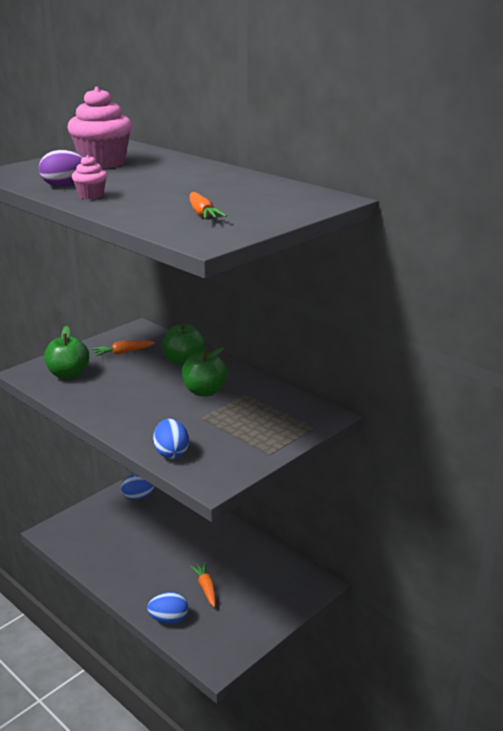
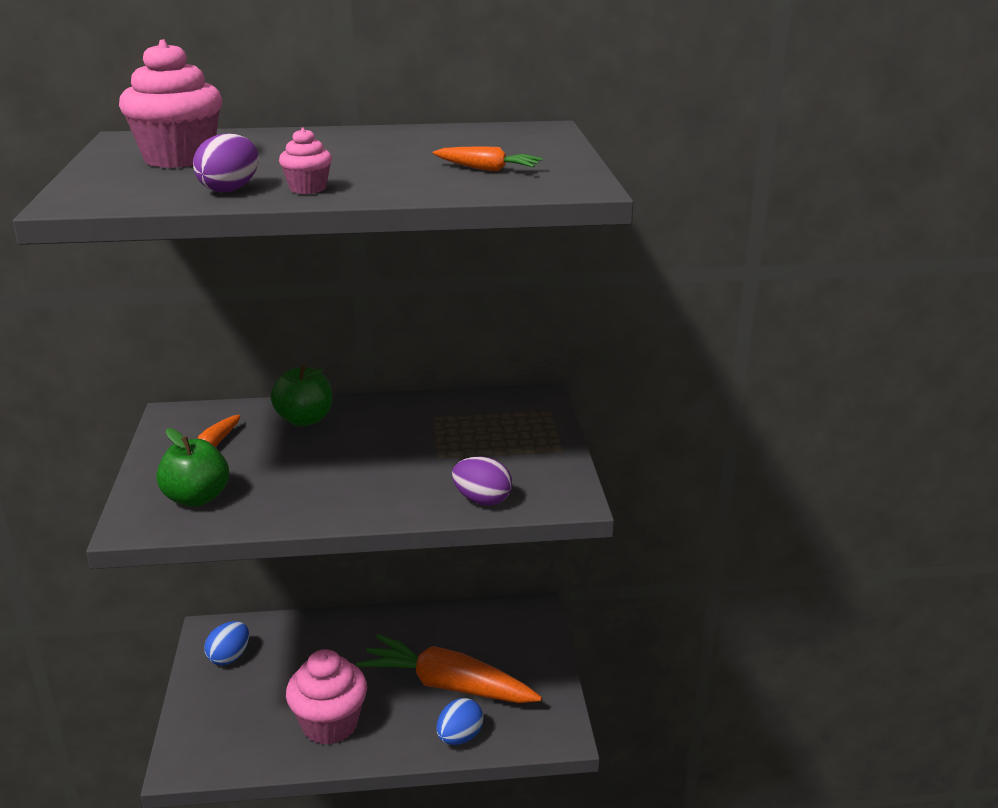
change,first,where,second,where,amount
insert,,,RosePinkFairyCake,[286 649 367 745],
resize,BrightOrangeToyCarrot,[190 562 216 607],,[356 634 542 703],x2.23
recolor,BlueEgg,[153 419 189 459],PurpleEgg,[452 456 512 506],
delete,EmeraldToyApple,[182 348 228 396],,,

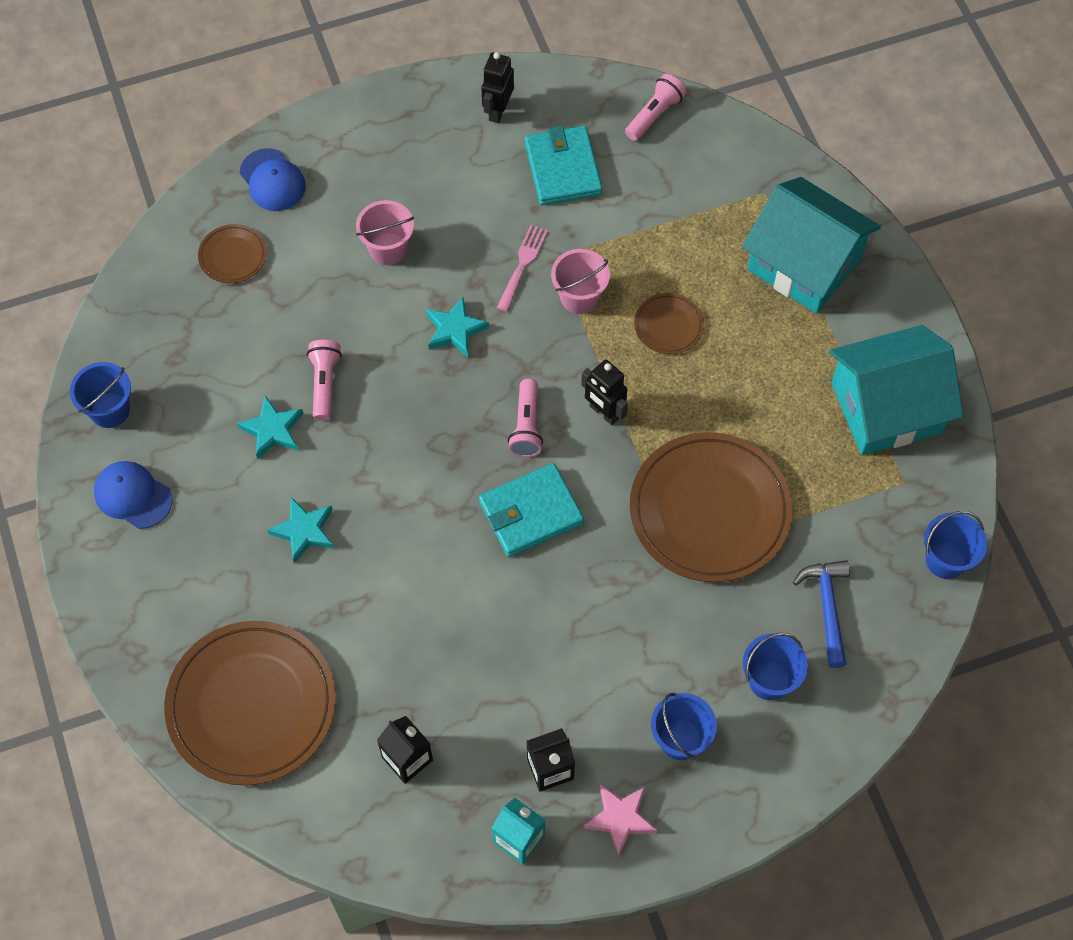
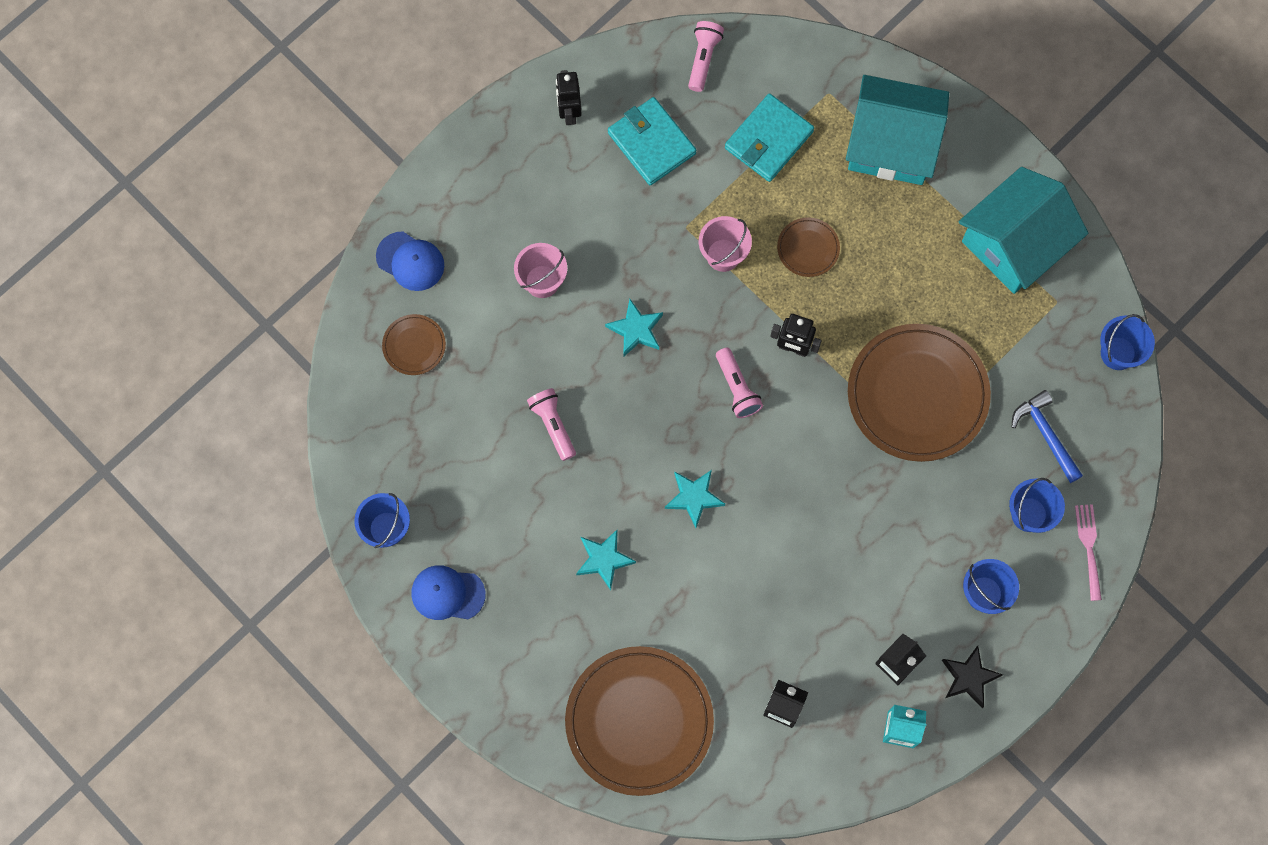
change,first,where,second,where,amount
move,AquaStarShape,[237 396 303 460],,[665 470 725 528],
move,AquaWallet,[479 463 584 557],,[725 93 814 182],
recolor,RosePinkStarShape,[584 784 657 857],EbonyStarShape,[942 646 1003 708],
move,RosePinkTableFork,[497 225 548 312],,[1075 504 1102 601],

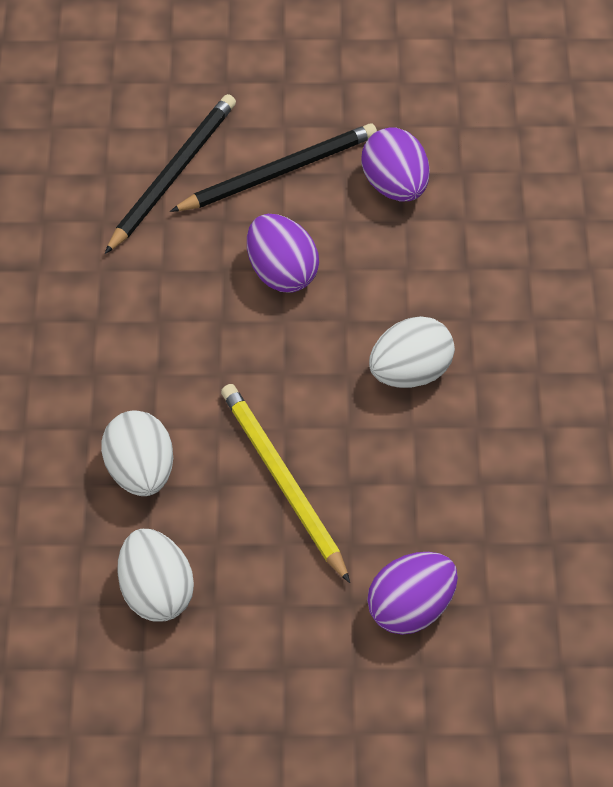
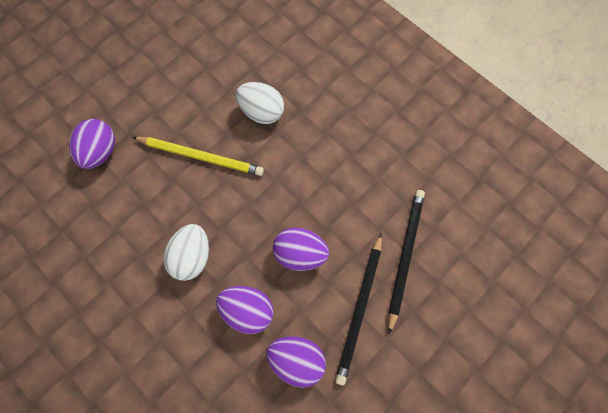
change,first,where,second,where,amount
insert,,,PurpleEgg,[216 286 274 334],
rotate,EbonyWoodenPencil,[105 94 236 254],,[388 190 425 334],150 degrees counterclockwise
delete,PureWhiteEgg,[117 529 194 622],,,

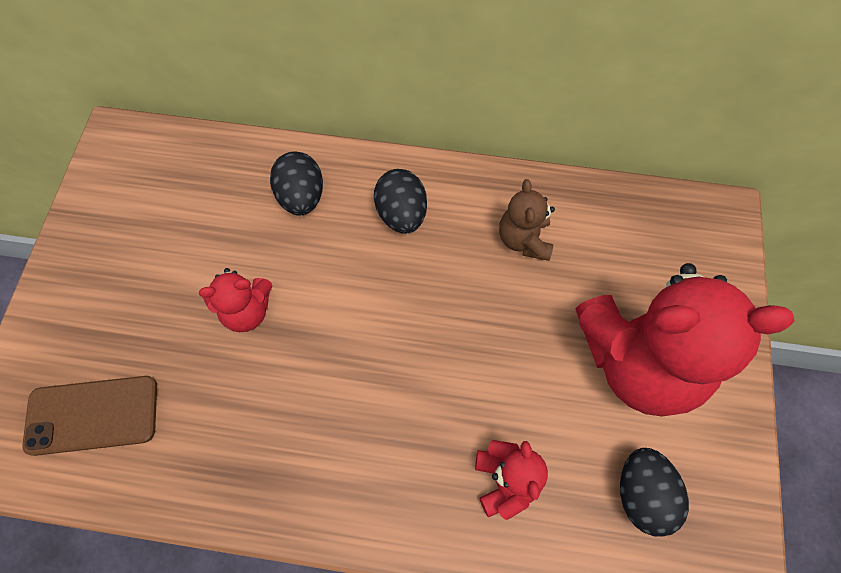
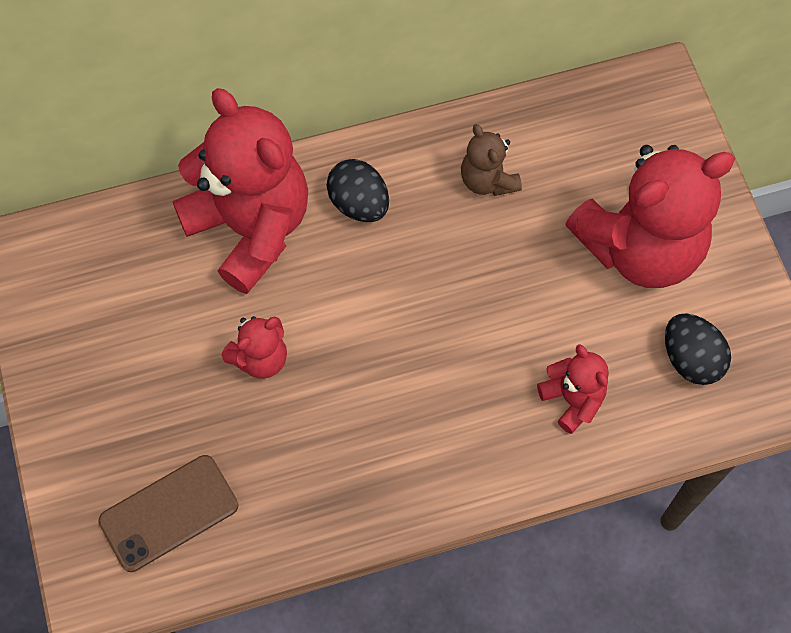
change,first,where,second,where,amount
replace,EbonyEgg,[270 151 323 216],ScarletTeddyBear,[173 88 308 294],

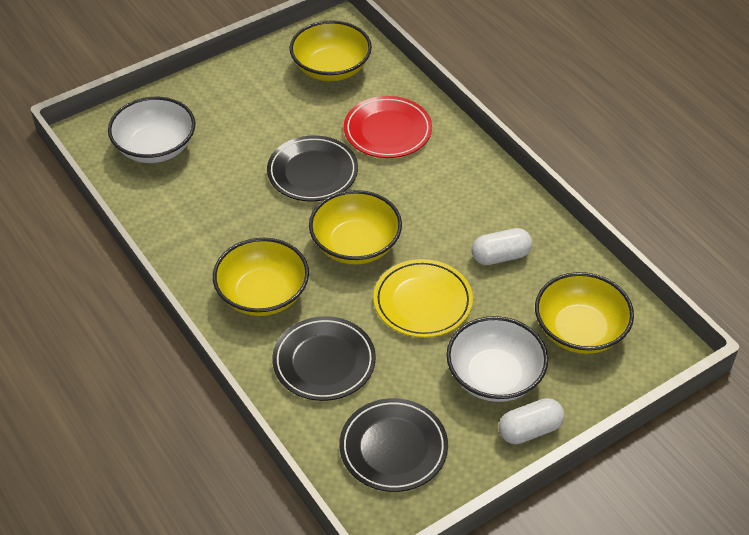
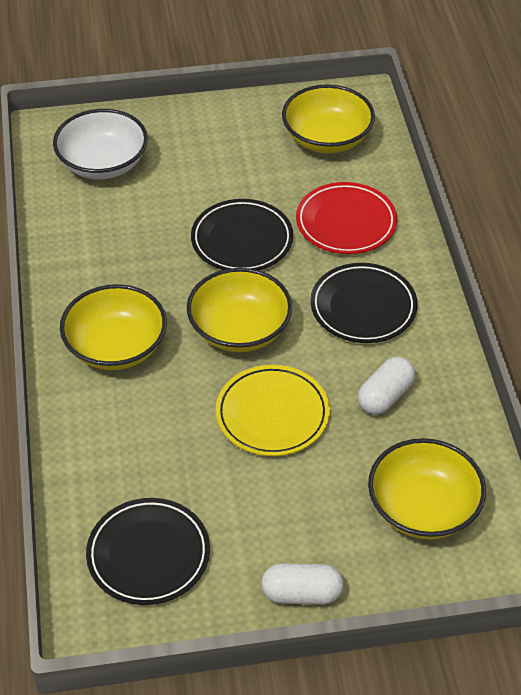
change,first,where,second,where,amount
move,EbonyFlatDish,[272 316 376 401],,[310 263 418 343],
rotate,PureWhiteCapsule,[472 228 532 265],,[358 356 415 415],60 degrees counterclockwise
delete,PureWhiteServingBowl,[446 316 548 402],,,

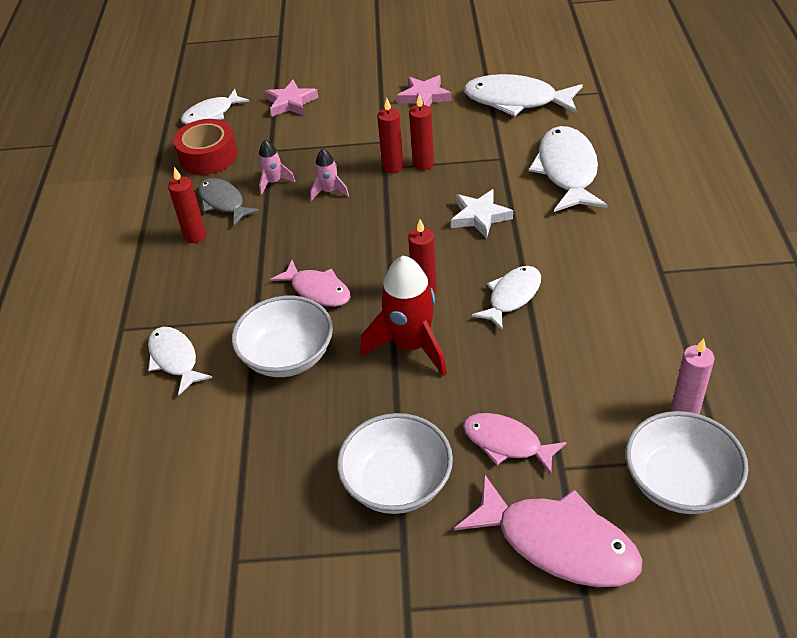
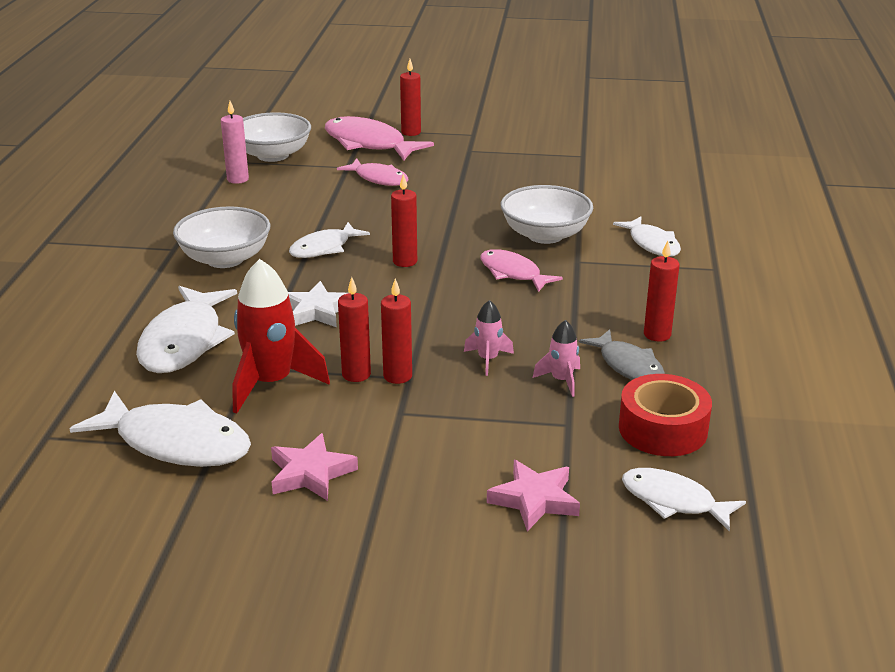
change,first,where,second,where,amount
move,PureWhiteServingBowl,[337 413 453 514],,[173 206 270 268],
move,ScarletToyRocket,[360 256 447 376],,[232 259 330 414],
insert,,,ScarletPillarCandle,[400 59 421 136],
rotate,PureWhiteFish,[181 89 250 125],,[622 468 746 532],120 degrees counterclockwise

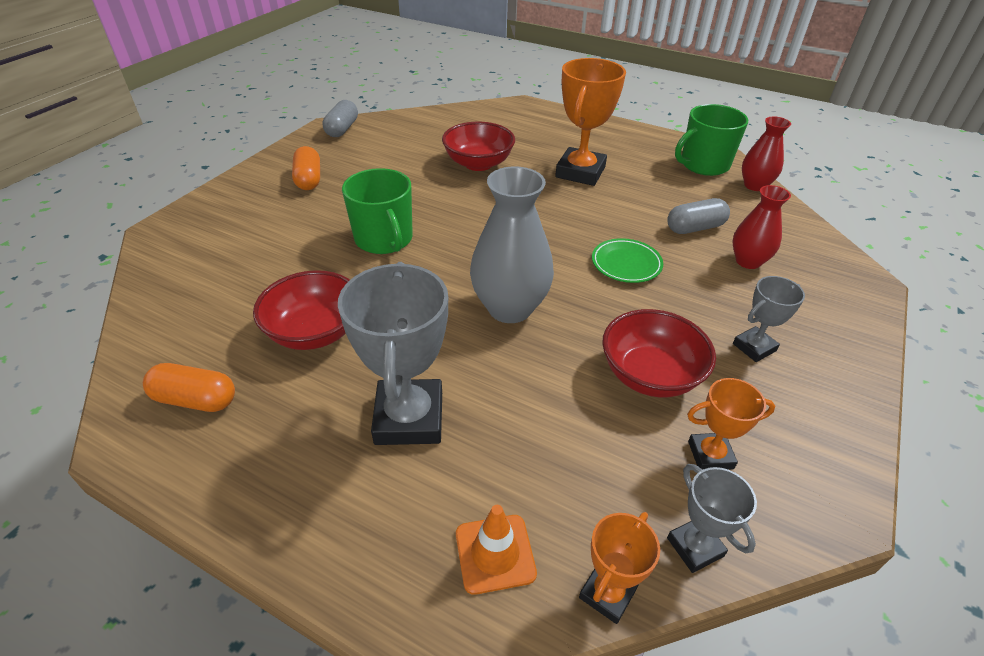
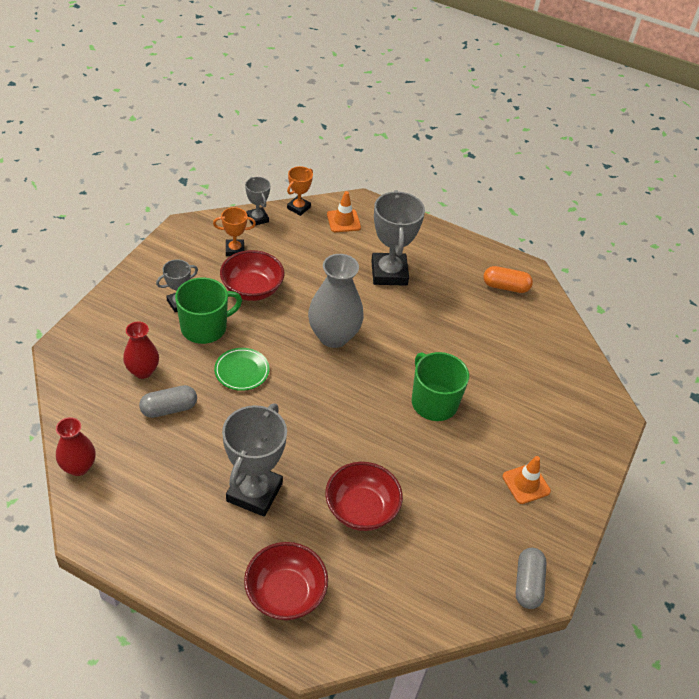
change,first,where,second,where,amount
move,EmeraldCoffeeMug,[675 104 748 176],,[175 277 242 344],
recolor,BrightOrangeTrophy,[555 58 626 186],GrayTrophy,[222 404 287 517],
move,ScarletServingBowl,[253 270 350 350],,[244 542 328 620],
replace,BrightOrangeCapsule,[292 146 320 190],BrightOrangeRoadCone,[502 456 551 504],

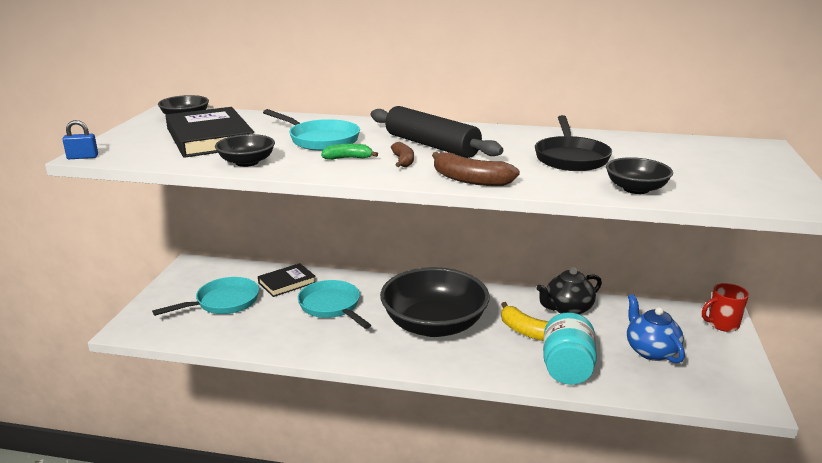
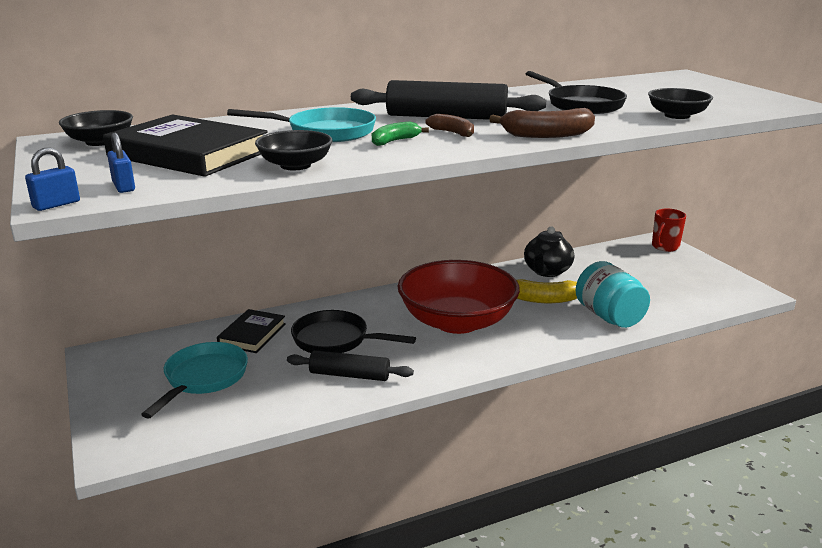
change,first,where,second,where,amount
insert,,,BlueLock,[107 133 135 193],
insert,,,EbonyPastryRoller,[287 350 414 381],
recolor,AquaPan,[298 280 371 329],EbonyPan,[291 310 416 353],
recolor,EbonyServingBowl,[380 267 490 337],ScarletServingBowl,[398 260 520 334],
delete,BlueTeapot,[627 294 685 363],,,

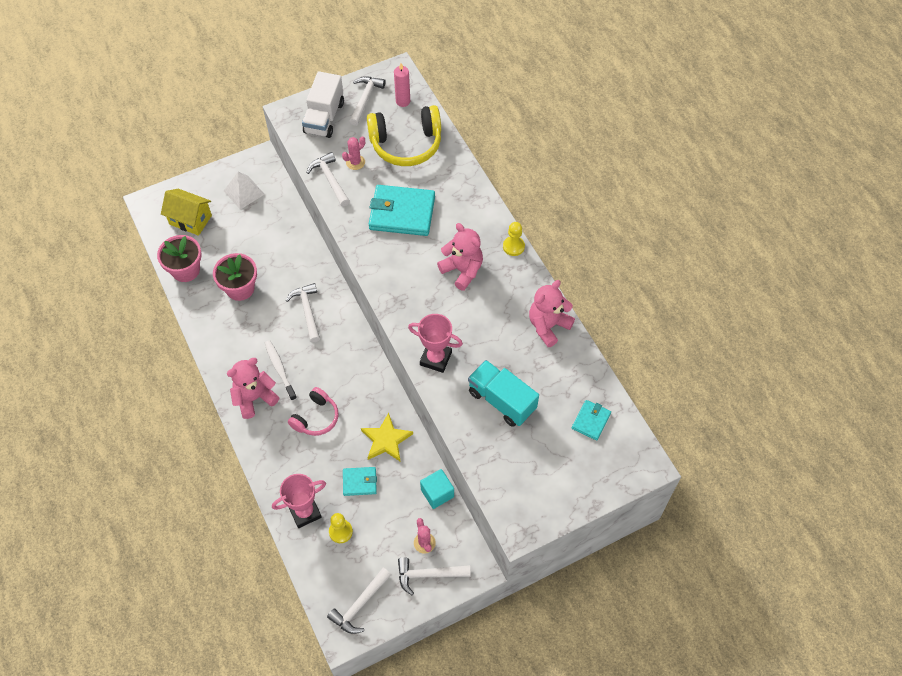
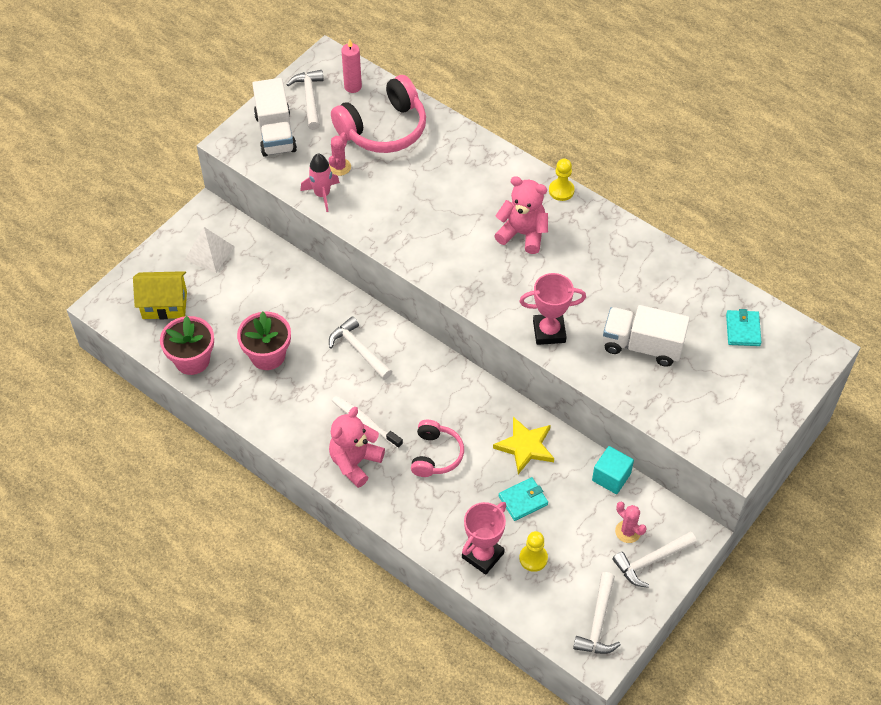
change,first,where,second,where,amount
replace,PureWhiteClawHammer,[307 152 350 207],RosePinkToyRocket,[300 153 340 212],
recolor,GoldenOverEarHeadphones,[367 105 441 166],RosePinkOverEarHeadphones,[331 75 426 153],
recolor,AquaToyTruck,[468 360 539 427],PureWhiteToyTruck,[603 305 690 367],
delete,AquaWallet,[369 185 435 236],,,
delete,RosePinkTeddyBear,[529 280 575 347],,,

